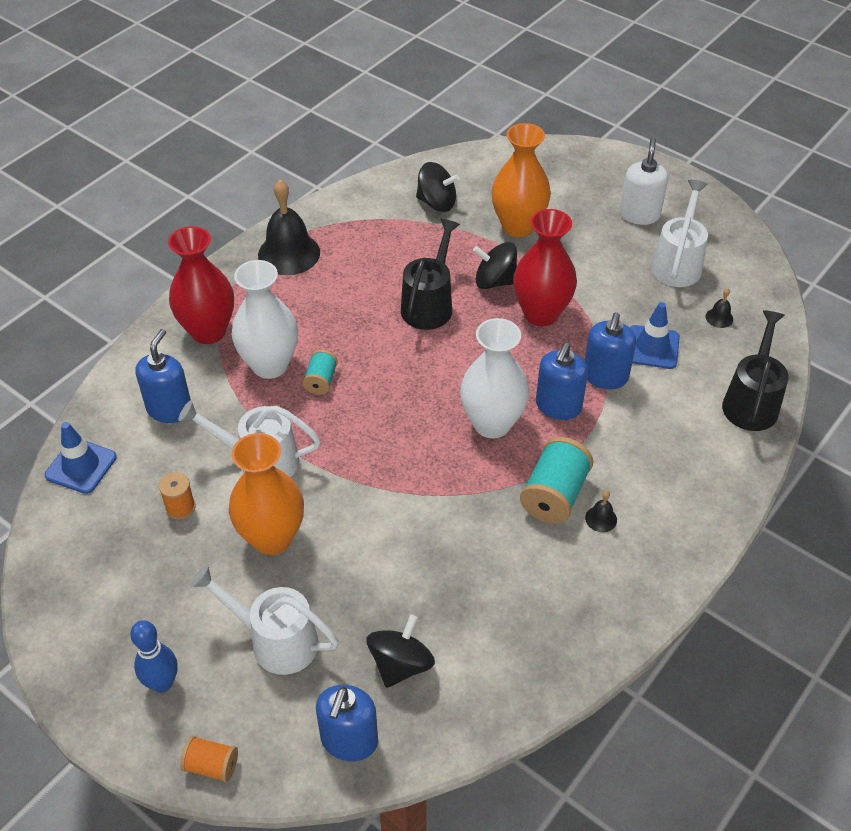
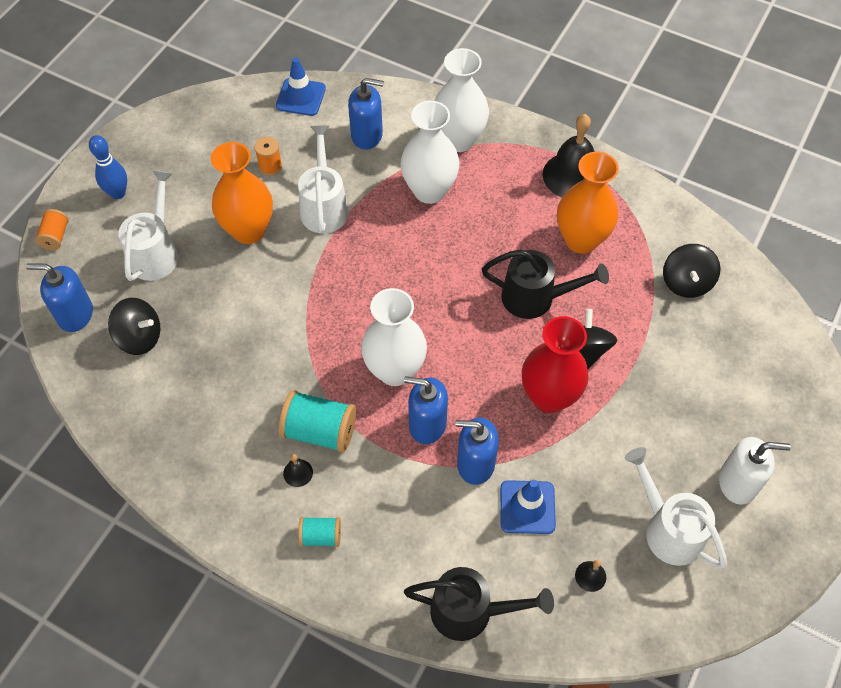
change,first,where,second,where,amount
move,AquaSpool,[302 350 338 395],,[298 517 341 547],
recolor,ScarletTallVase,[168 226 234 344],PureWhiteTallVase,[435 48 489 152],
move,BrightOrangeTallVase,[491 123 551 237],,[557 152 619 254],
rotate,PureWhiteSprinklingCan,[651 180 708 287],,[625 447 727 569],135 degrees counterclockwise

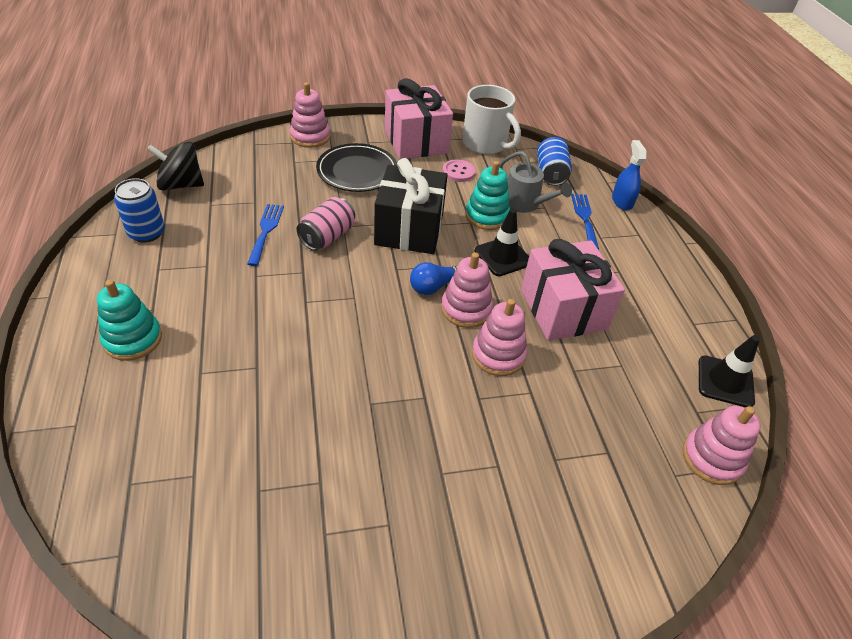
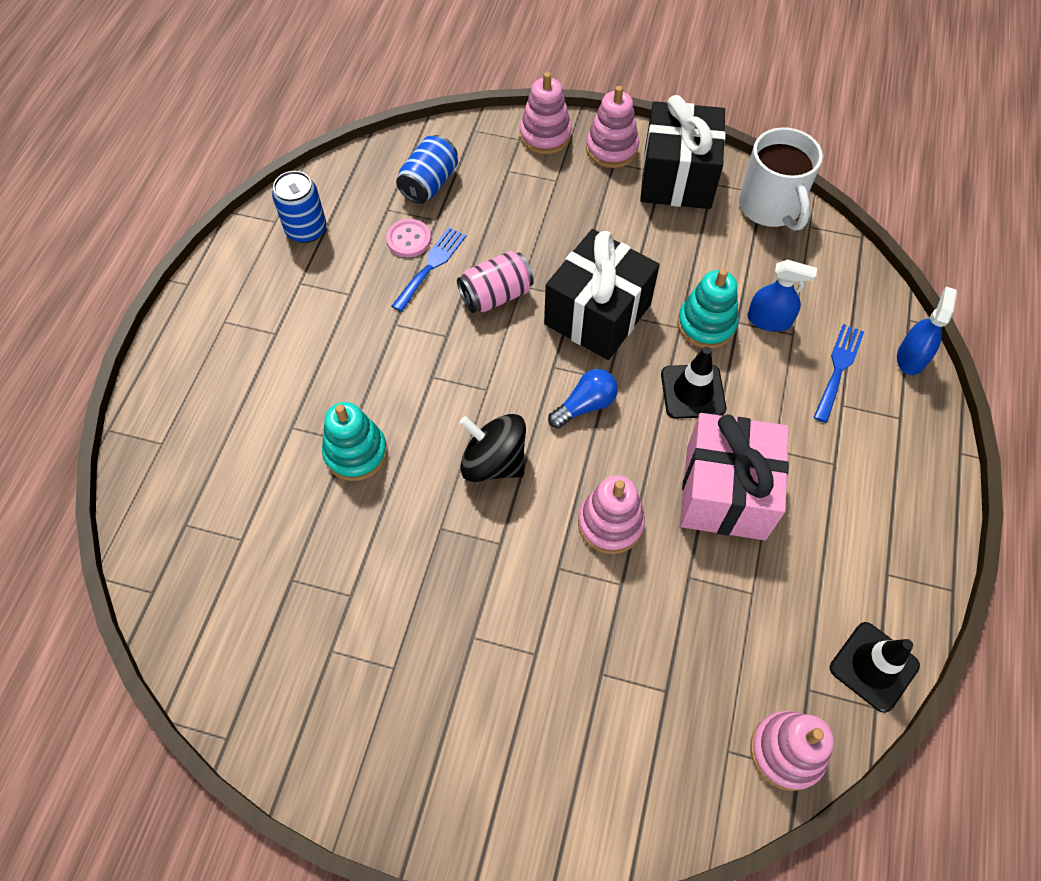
change,first,where,second,where,amount
move,AquaRingStacker,[97 280 162 361],,[322 402 387 481],
move,RosePinkSewingButton,[443 159 476 182],,[386 219 431 257],
move,BlueSodaCan,[537 137 572 186],,[396 135 458 204],
move,EbonyWhirligig,[147 142 204 191],,[459 414 526 482],
rotate,BlueLightBulb,[410 262 458 295],,[548 369 618 429],150 degrees clockwise
move,RosePinkRingStacker,[441 252 493 328],,[586 86 639 168],
recolor,RosePinkWrappedGift,[385 78 453 159],EbonyWrappedGift,[640 95 726 209],
replace,GraySprinklingCan,[499 151 572 213],BlueSprayer,[748 260 817 331],
delete,EbonyFlatDish,[316 143 397 192],,,

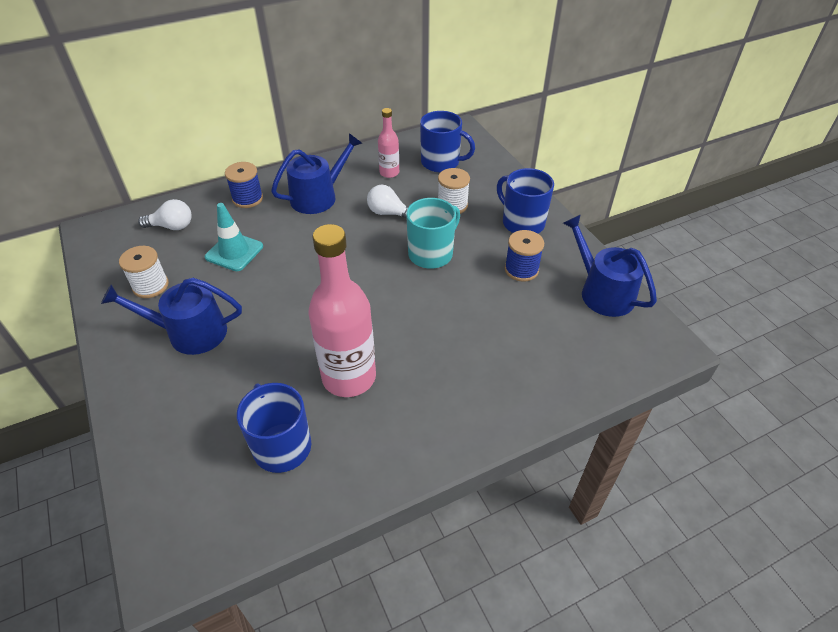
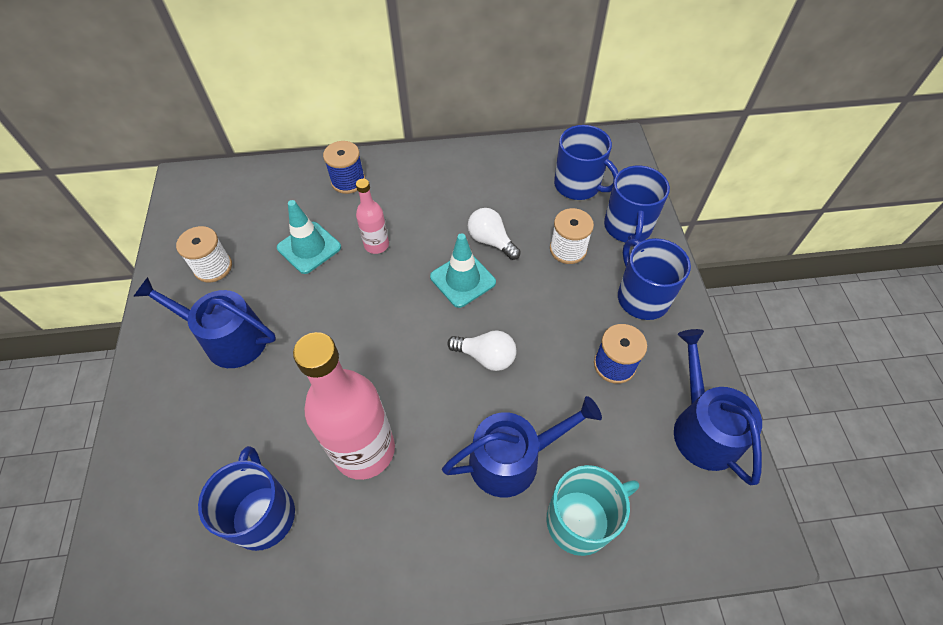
change,first,where,second,where,amount
move,RosePinkBottle,[378 108 399 178],,[356 179 389 254],
insert,,,AquaRoadCone,[430 233 496 308],
move,BlueSprinklingCan,[271 133 362 214],,[442 396 602 497],
move,PureWhiteLightBulb,[138 199 192 230],,[447 330 516 371],
move,AquaCoffeeMug,[406 198 460 269],,[546 465 639 556],
insert,,,BlueCoffeeMug,[604 166 670 247],

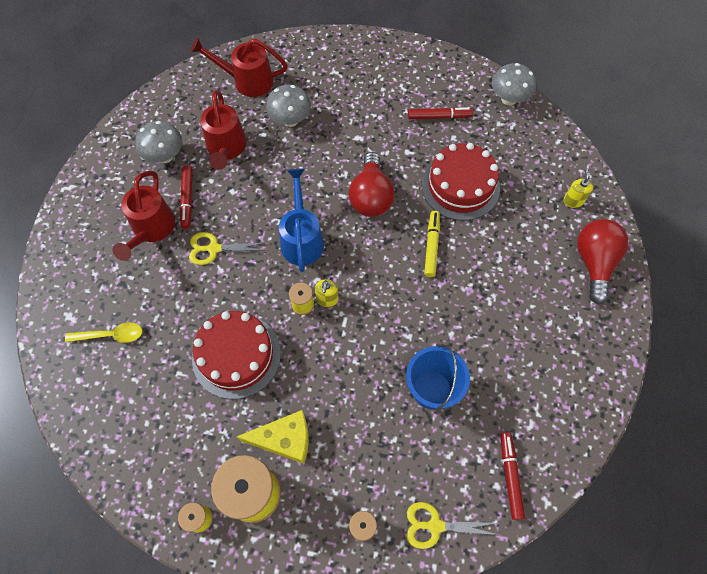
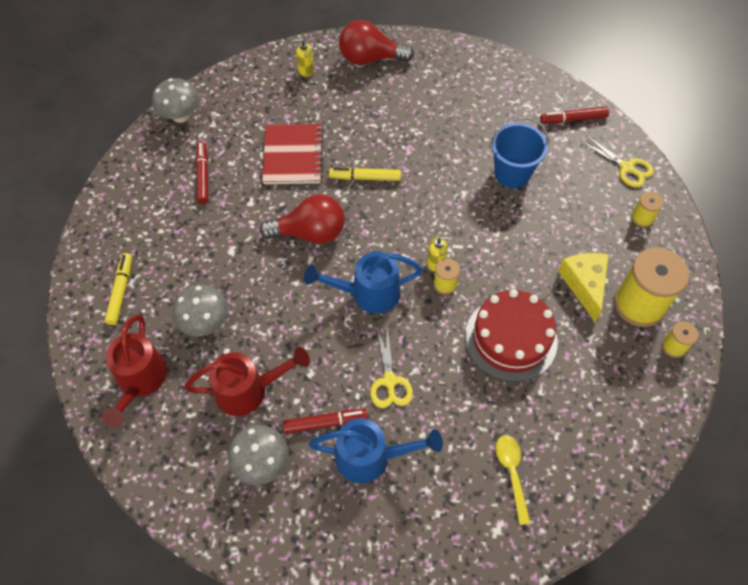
change,first,where,second,where,amount
insert,,,GoldenFeltPen,[104 253 132 325],
replace,ScarletLayerCake,[422 143 500 221],ScarletExerciseBook,[262 124 323 184],
recolor,ScarletSprinklingCan,[113 171 175 261],BlueSprinklingCan,[309 418 443 483],
rotate,GoldenPairOfScissors,[407 502 499 549],,[580 135 654 187],45 degrees counterclockwise

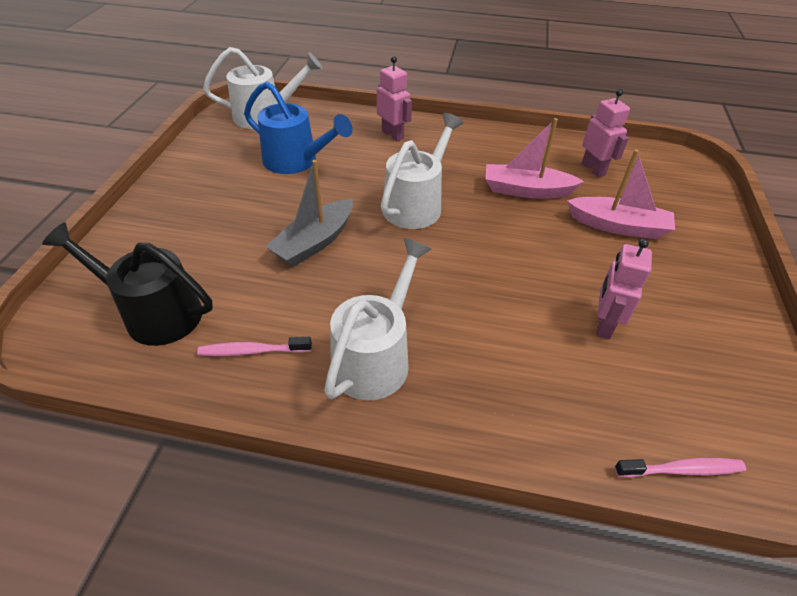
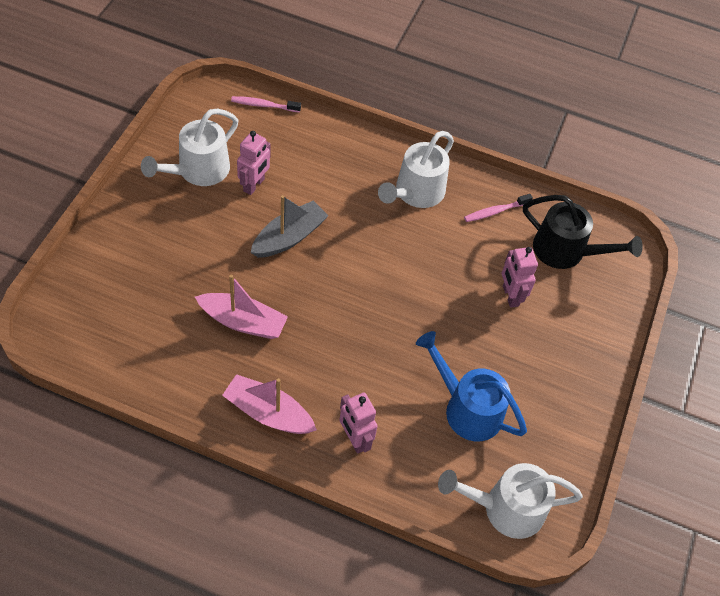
change,first,where,second,where,amount
move,PureWhiteSprinklingCan,[381 113 463 229],,[141 109 238 186],
move,RosePinkBoat,[567 149 675 239],,[222 374 317 434],
move,GrayBoat,[265 160 353 267],,[251 195 329 258],
rotate,RosePinkToothbrush,[197 337 312 356],,[464 194 533 222],150 degrees clockwise
move,RosePinkRobotFigure,[582 89 630 177],,[502 247 538 308],

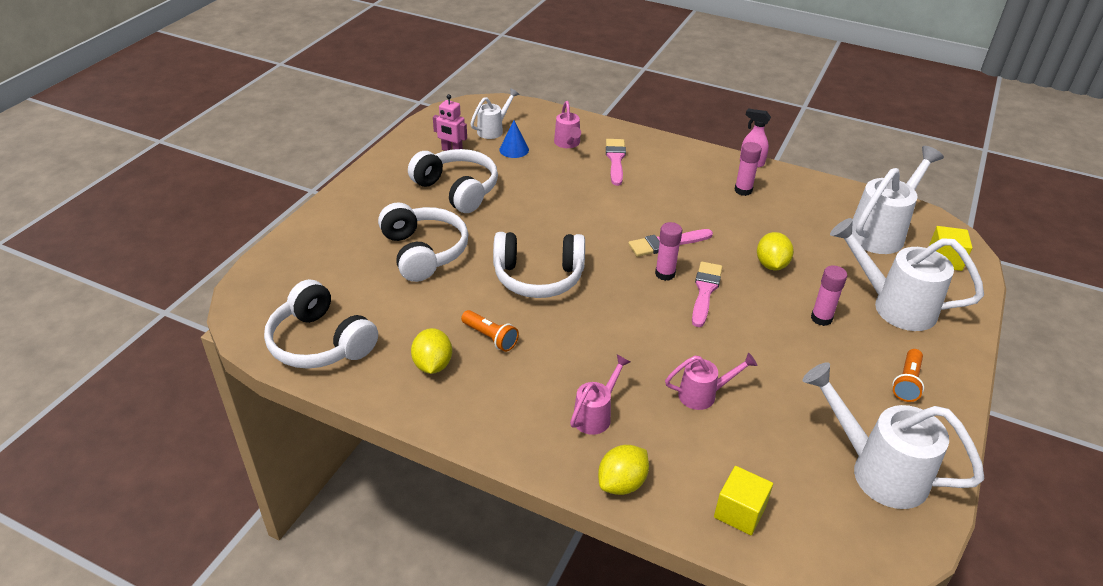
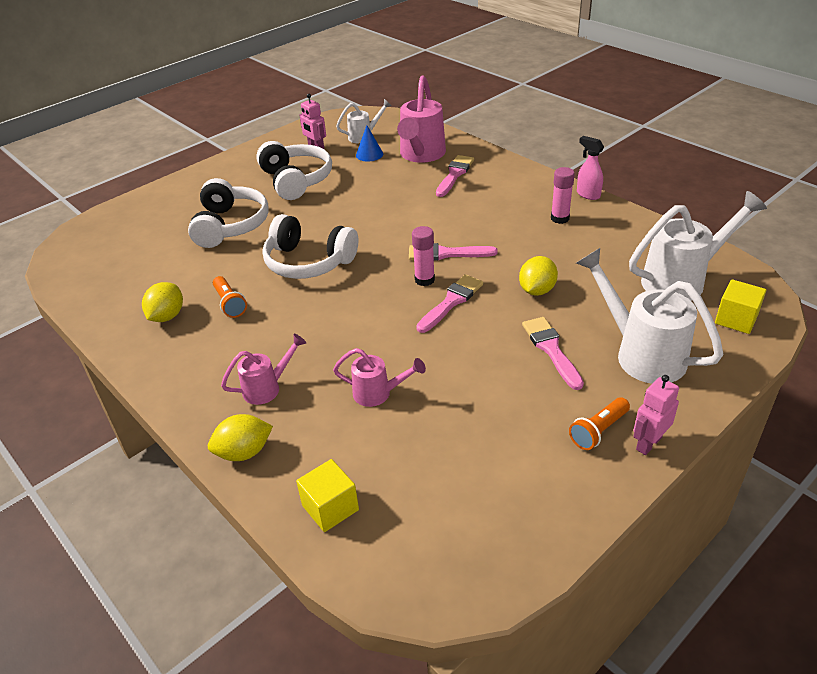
change,first,where,second,where,amount
resize,RosePinkSprinklingCan,[554 101 581 148],,[397 76 446 163],x1.84
replace,RosePinkGlueStick,[811 266 847 326],RosePinkPaintBrush,[522 317 584 390],
insert,,,RosePinkRobotFigure,[633 375 679 455],
delete,PureWhiteOverEarHeadphones,[264 279 378 369],,,
delete,PureWhiteSprinklingCan,[802 362 984 509],,,

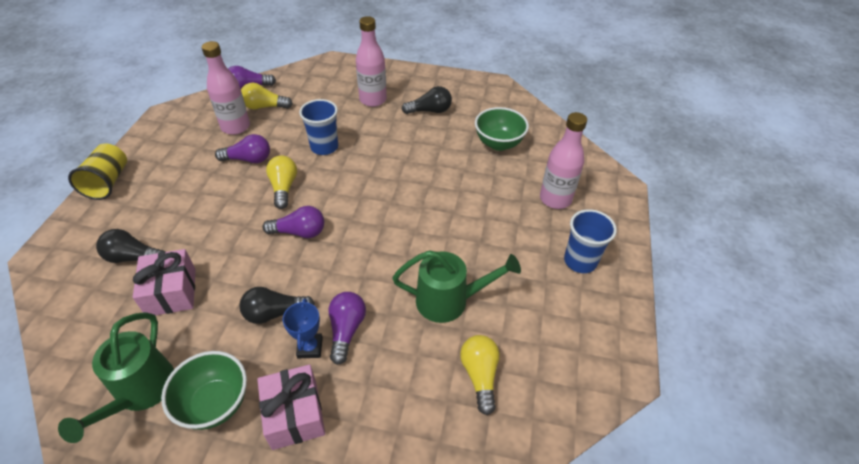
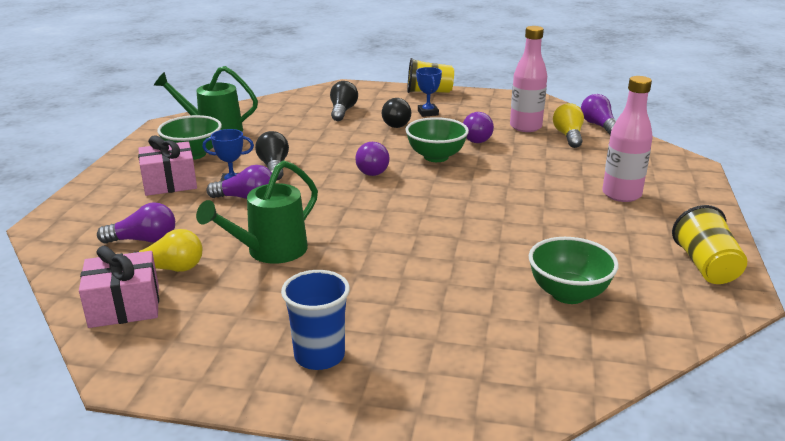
change,first,where,second,where,amount
move,RosePinkWrappedGift,[133 249 196 315],,[79 245 159 328],
insert,,,PurpleLightBulb,[97 202 175 244],
rotate,EmeraldSprinklingCan,[392 250 521 323],,[196 160 318 264],45 degrees clockwise
move,EbonyLightBulb,[402 86 452 114],,[382 98 411 128],
replace,GoldenLightBulb,[266 155 297 209],EmeraldServingBowl,[405 117 469 162],
insert,,,BlueTrophy,[416 67 442 117],
insert,,,GoldenTumbler,[672 205 747 284],
delete,BlueTumbler,[299 99 338 155],,,
delete,RosePinkBottle,[540 112 587 209],,,

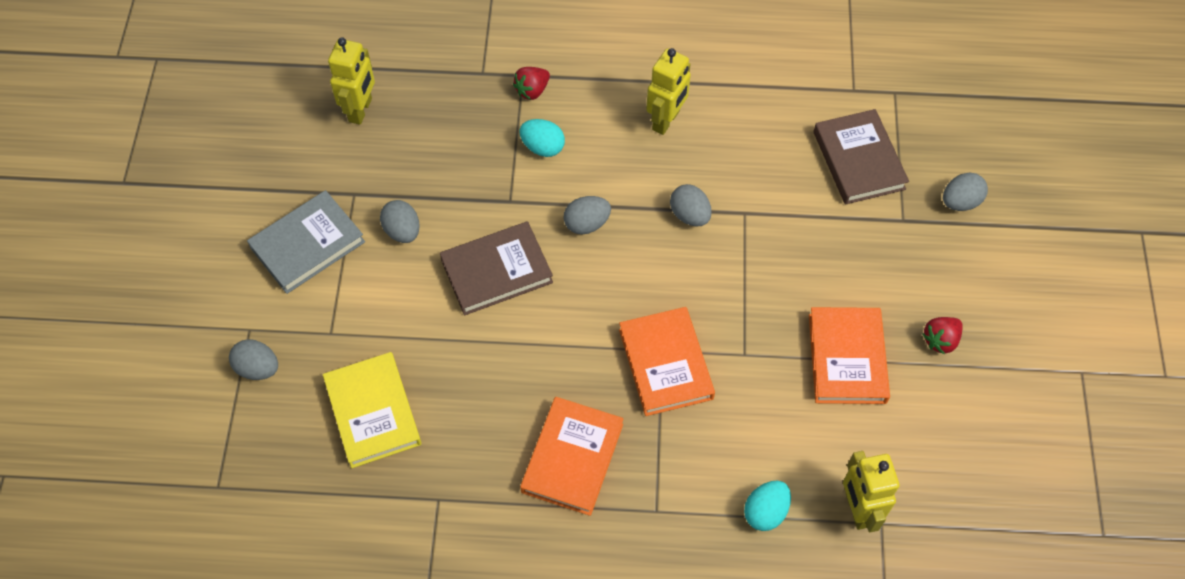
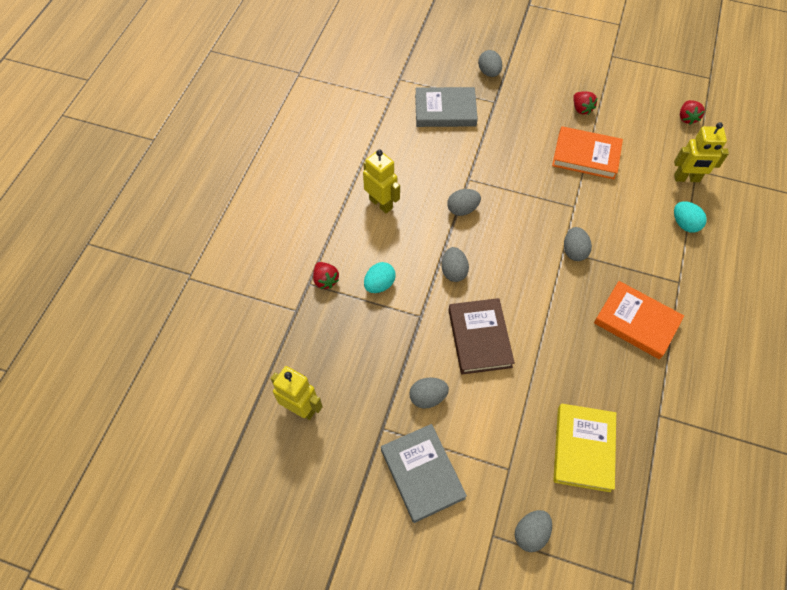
change,first,where,second,where,amount
recolor,RussetHardback,[813 109 909 205],GrayHardback,[415 87 478 127],
rotate,GoldenHardback,[323 352 421 468],,[553 403 616 492],75 degrees counterclockwise
replace,BrightOrangeHardback,[619 307 715 416],GrayEgg,[564 227 592 261],
insert,,,ScarletStrawberry,[680 100 705 124],

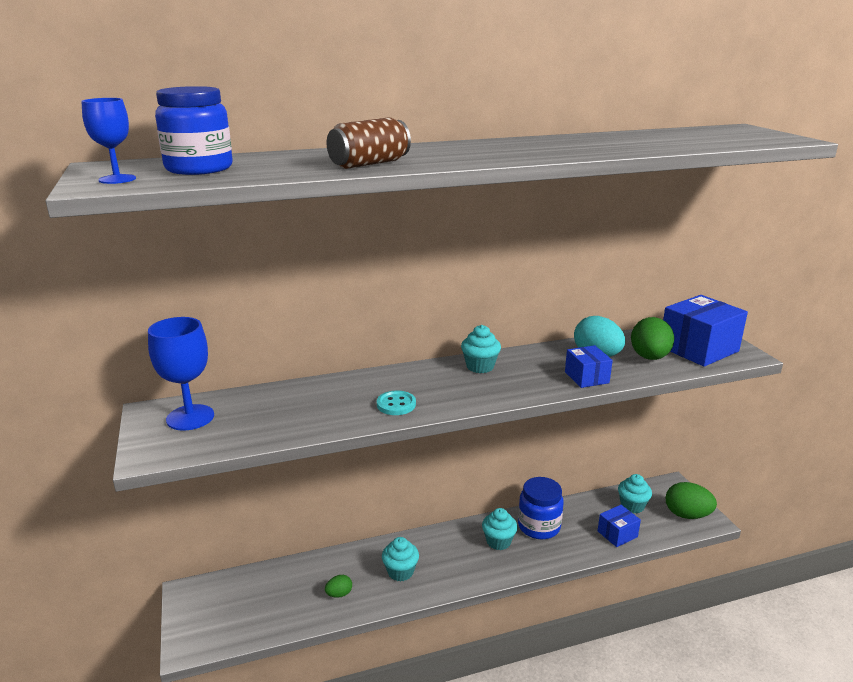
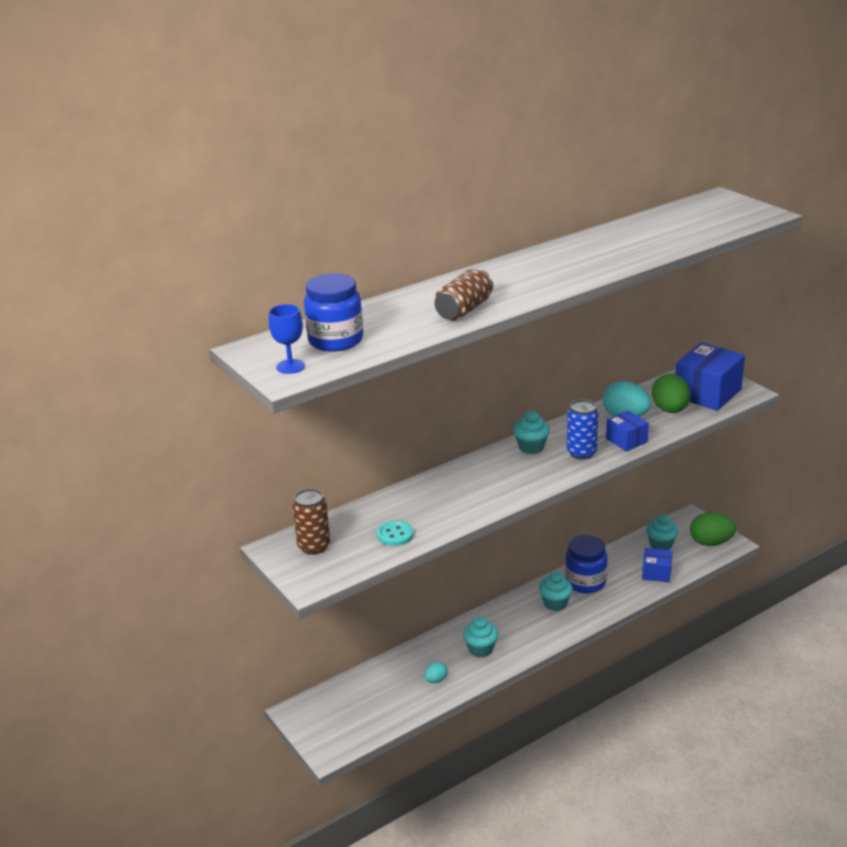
change,first,where,second,where,amount
replace,BlueGoblet,[148 317 214 431],RussetSodaCan,[292 489 330 555],
move,AquaSewingButton,[377 391 416 415],,[377 521 413 546],
recolor,EmeraldEgg,[325 575 352 598],AquaEgg,[425 662 448 683],
insert,,,BlueSodaCan,[567 399 599 460],
rotate,BlueBox,[598 505 641 547],,[642 548 673 582],60 degrees clockwise

